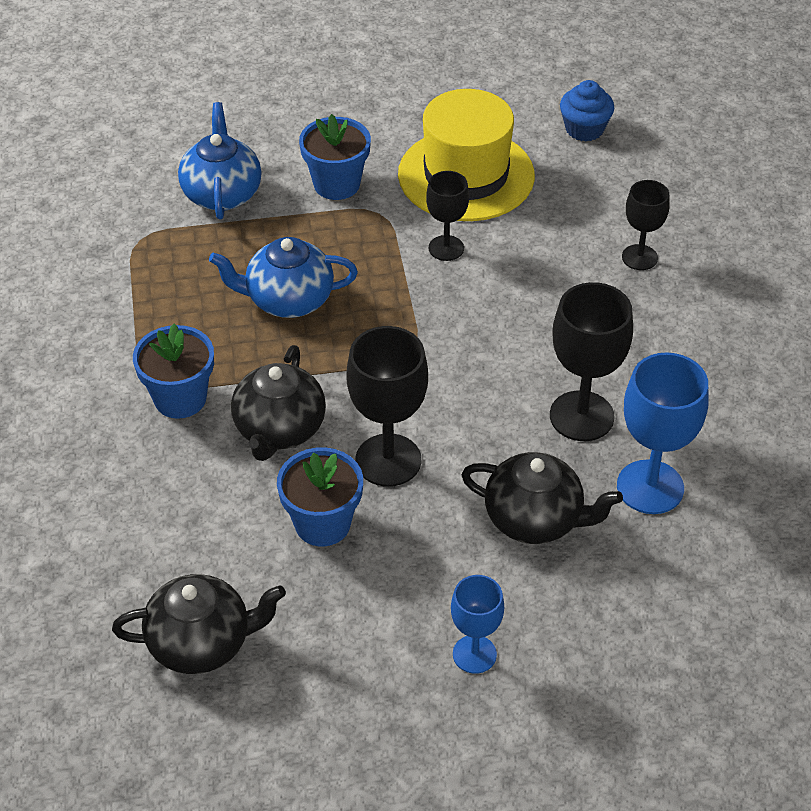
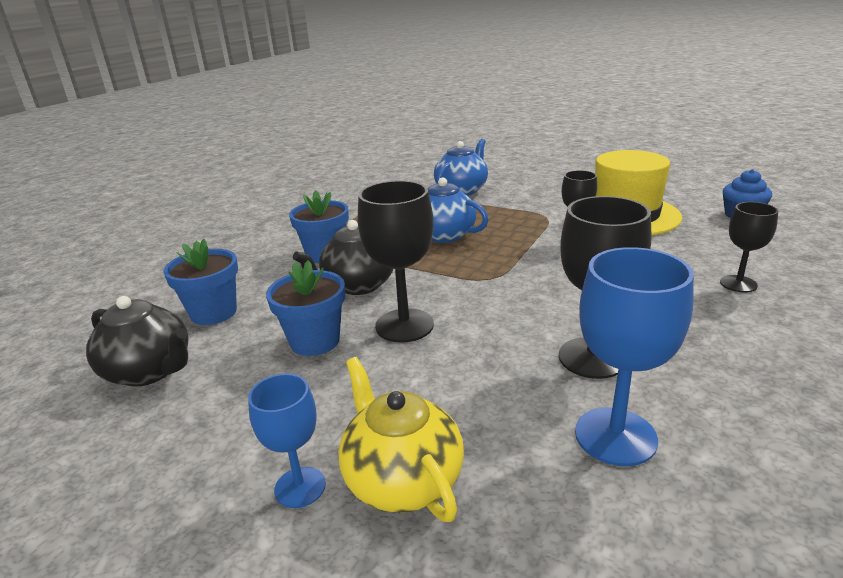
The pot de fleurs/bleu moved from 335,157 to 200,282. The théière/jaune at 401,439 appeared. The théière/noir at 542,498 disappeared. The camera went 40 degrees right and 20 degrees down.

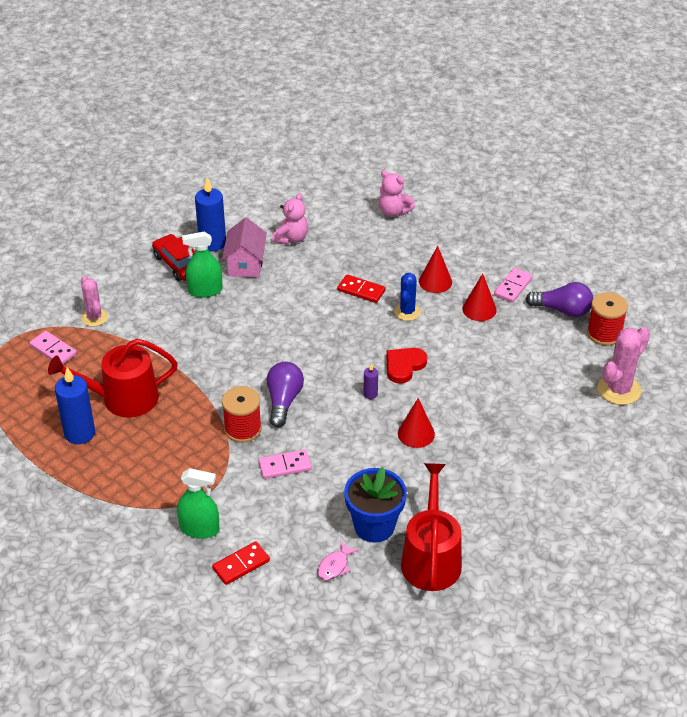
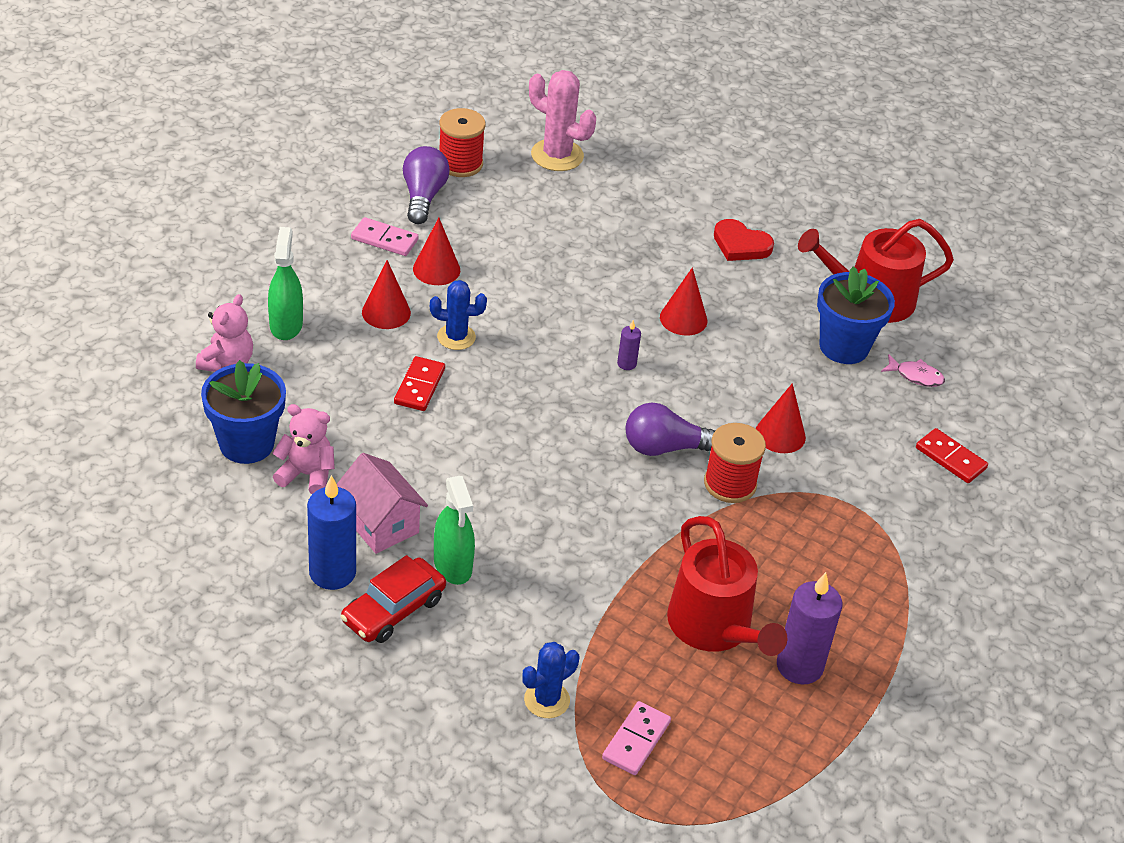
The pot de fleurs/bleu at 243,412 appeared. The vaporisateur/vert moved from 198,503 to 285,283. The maison/rose at 244,247 turned 60 degrees clockwise. The cactus/rose at 94,301 became the cactus/bleu at 550,680. The cœur/rouge moved from 407,366 to 744,240. The domino/rose at 285,464 was replaced by the cône/rouge at 781,418. The bougie/bleu at 75,405 became the bougie/violet at 809,628. The camera went 105 degrees left and 0 degrees up.

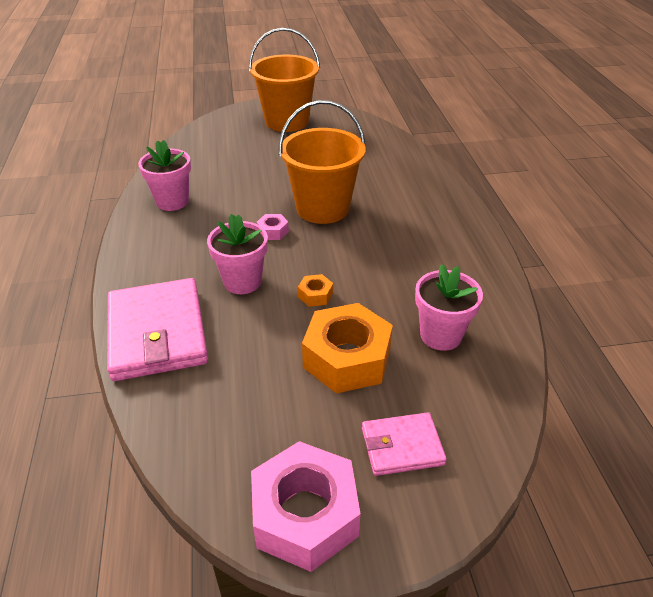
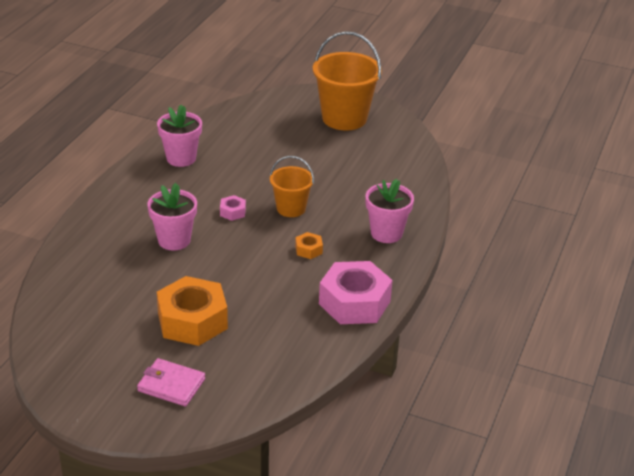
The seau/orange at 322,162 changed to 0.58 times the size. The écrou/orange moved from 315,290 to 309,245. The écrou/rose moved from 305,506 to 355,292. The pot de fleurs/rose moved from 449,307 to 390,211. The portefeuille/rose at 157,329 disappeared. The camera went 30 degrees right and 5 degrees down.

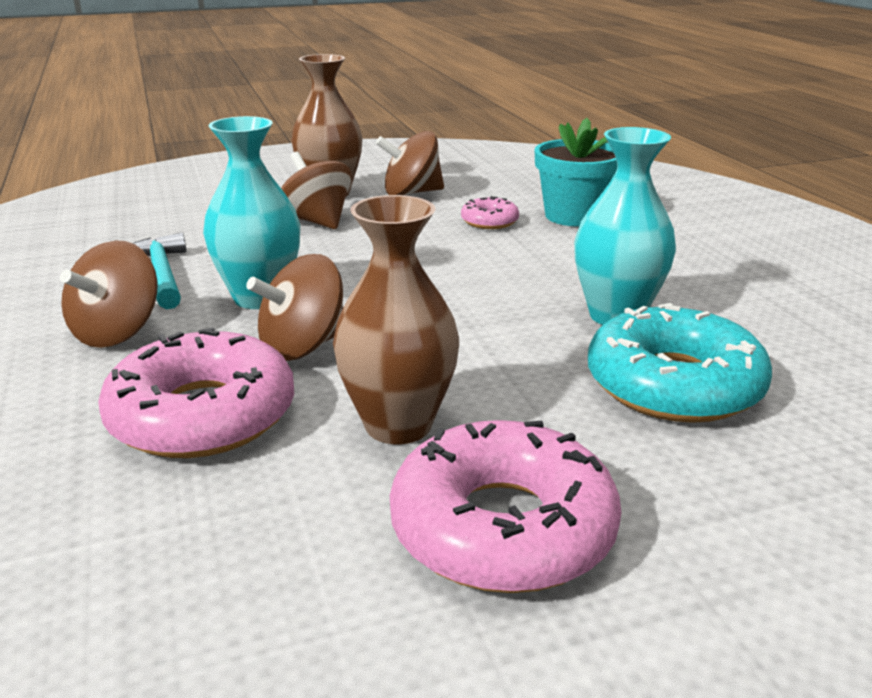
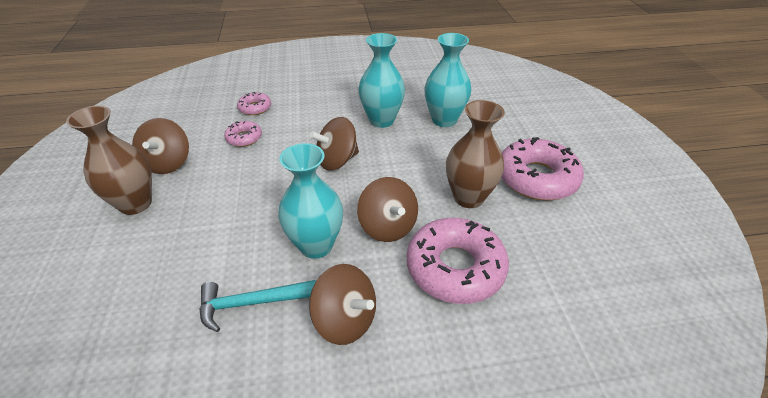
The pot de fleurs/turquoise at 576,172 was replaced by the beignet/rose at 254,103. The toupie/marron moved from 316,190 to 334,143. The beignet/turquoise at 680,363 was replaced by the vase/turquoise at 448,80. The camera went 80 degrees left and 15 degrees up.

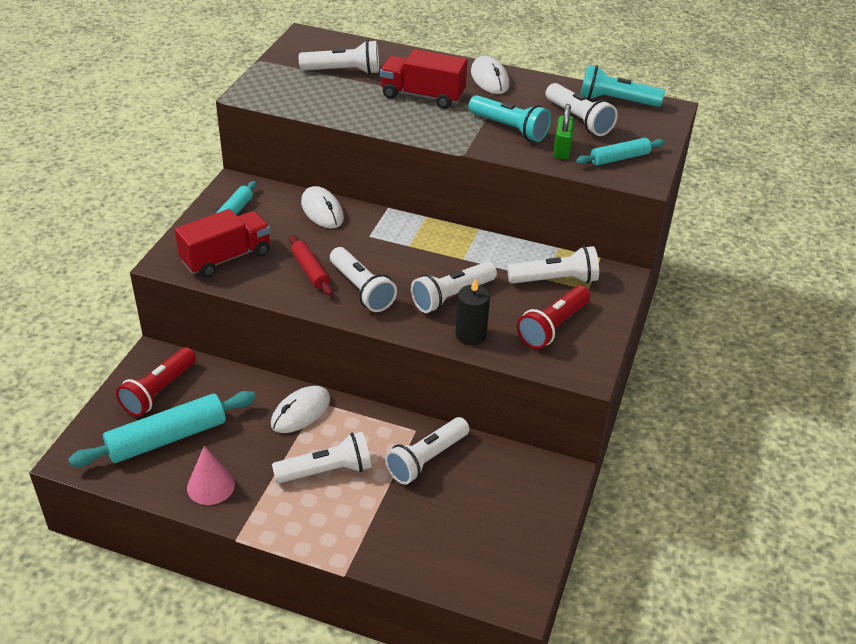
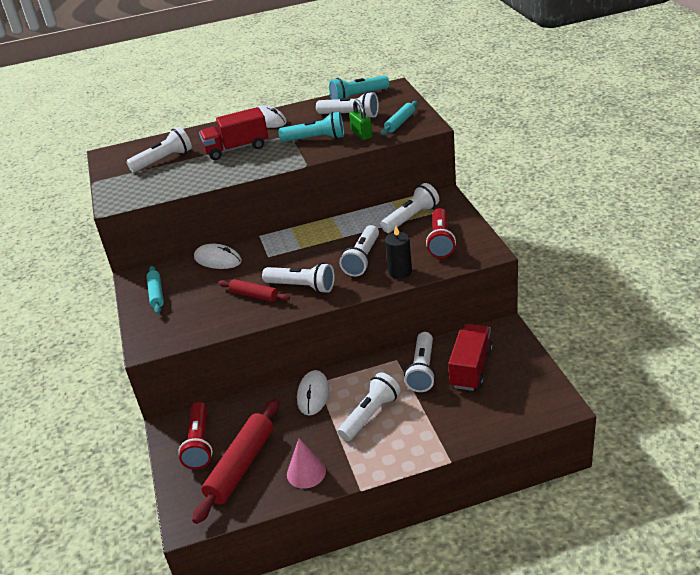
The rouleau à pâtisserie/turquoise at 162,429 became the rouleau à pâtisserie/rouge at 235,461. The camion/rouge moved from 223,243 to 470,357. The camera went 30 degrees left and 5 degrees down.

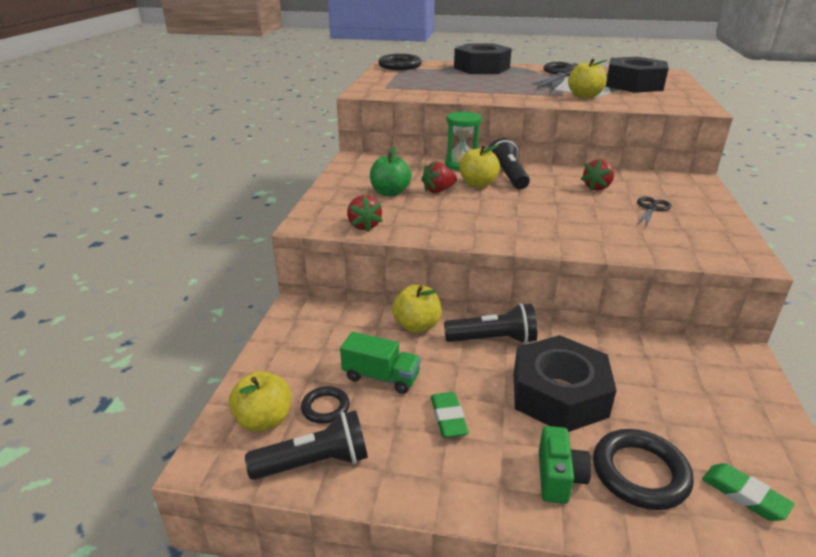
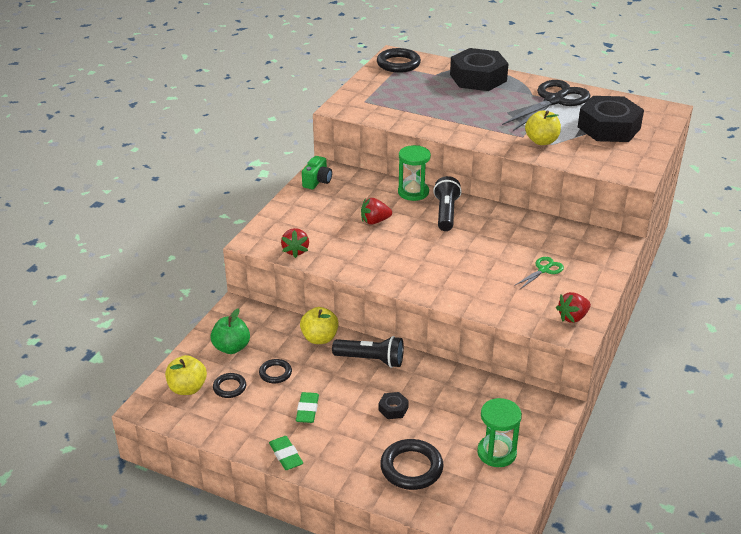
The pomme/vert moved from 391,172 to 230,331. The camion/vert at 380,363 was replaced by the anneau/noir at 275,371. The gomme/vert moved from 748,492 to 286,453. The appareil photo/vert moved from 565,465 to 317,172. The écrou/noir at 565,383 changed to 0.40 times the size. The sablier/vert at 499,432 appeared. The ciseaux/noir at 654,211 became the ciseaux/vert at 539,273. The fraise/rouge moved from 597,175 to 573,307. The lampe de poche/noir at 306,445 disappeared. The pomme/jaune at 479,166 disappeared. The camera went 15 degrees right and 5 degrees up.

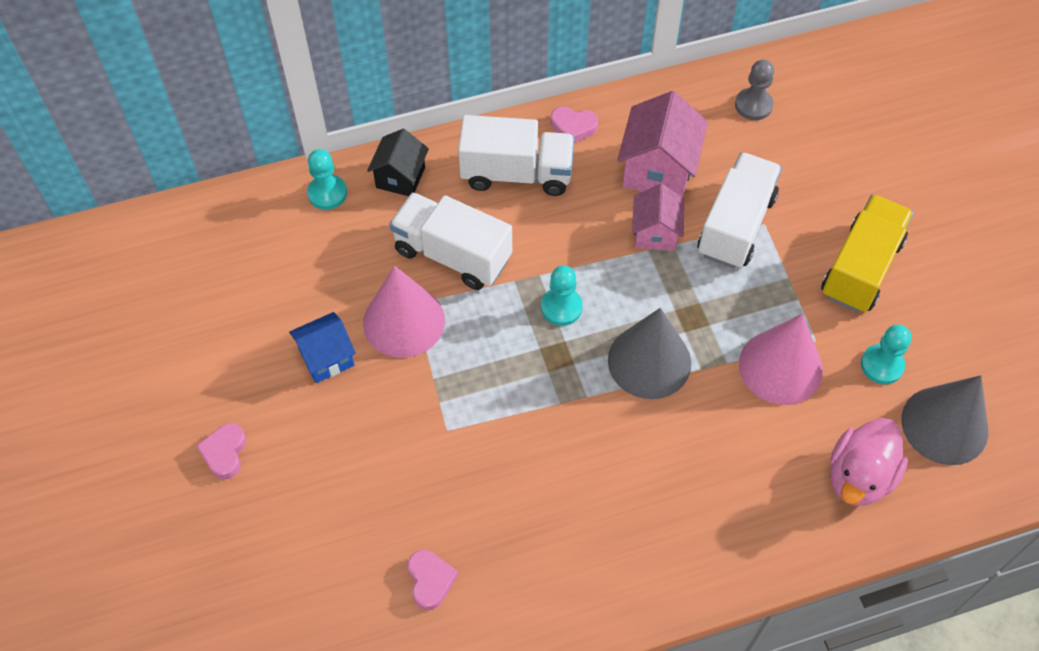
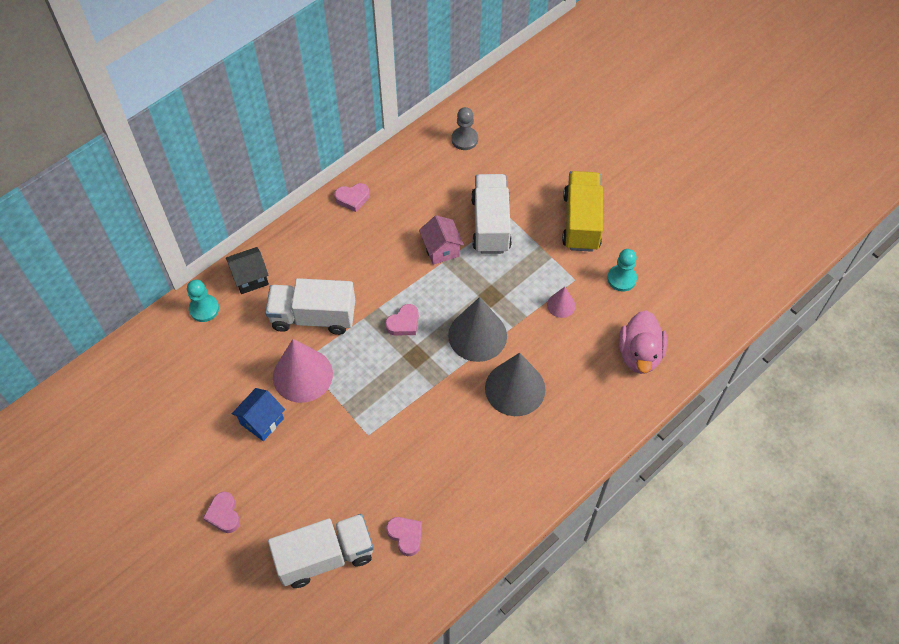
The maison/noir at 398,162 turned 75 degrees clockwise. The camion/blanc moved from 516,155 to 321,551. The pion/turquoise at 562,296 was replaced by the cœur/rose at 402,320. The cône/gris moved from 945,420 to 515,384. The cône/rose at 781,359 changed to 0.49 times the size. The maison/rose at 662,144 disappeared. The camera went 25 degrees left and 0 degrees up.

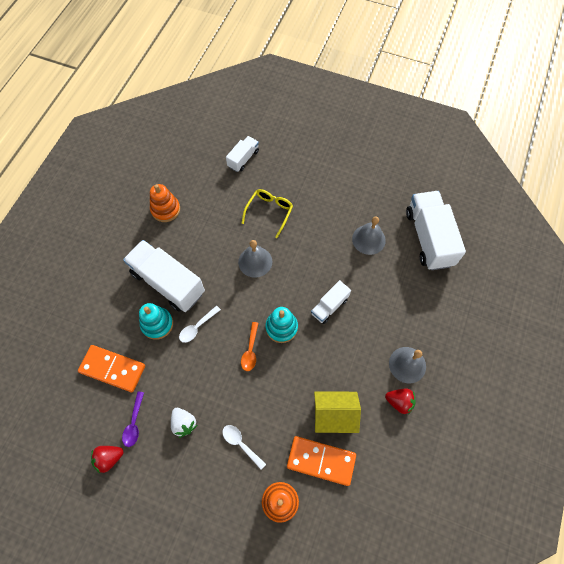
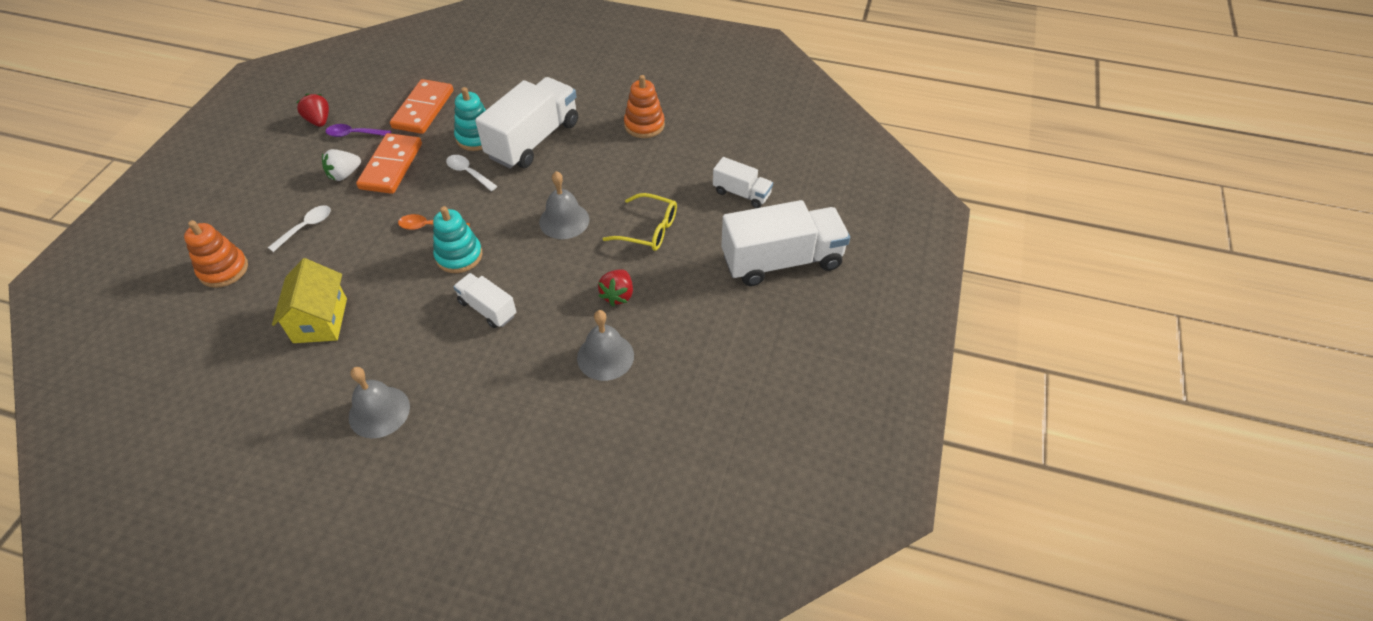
The domino/orange moved from 321,461 to 389,163. The fraise/rouge moved from 400,402 to 615,287. The camion/blanc moved from 436,230 to 785,243. The camera went 85 degrees right and 15 degrees down.

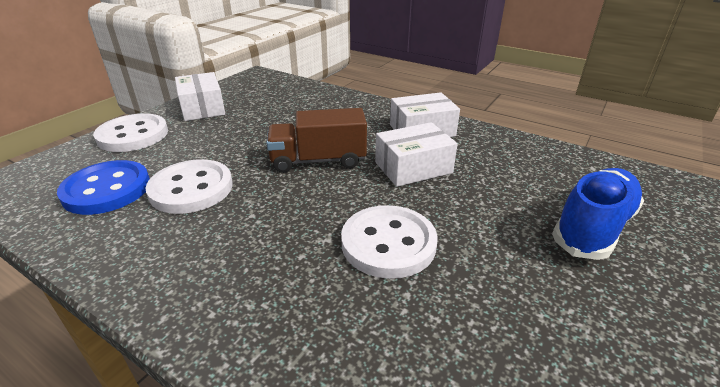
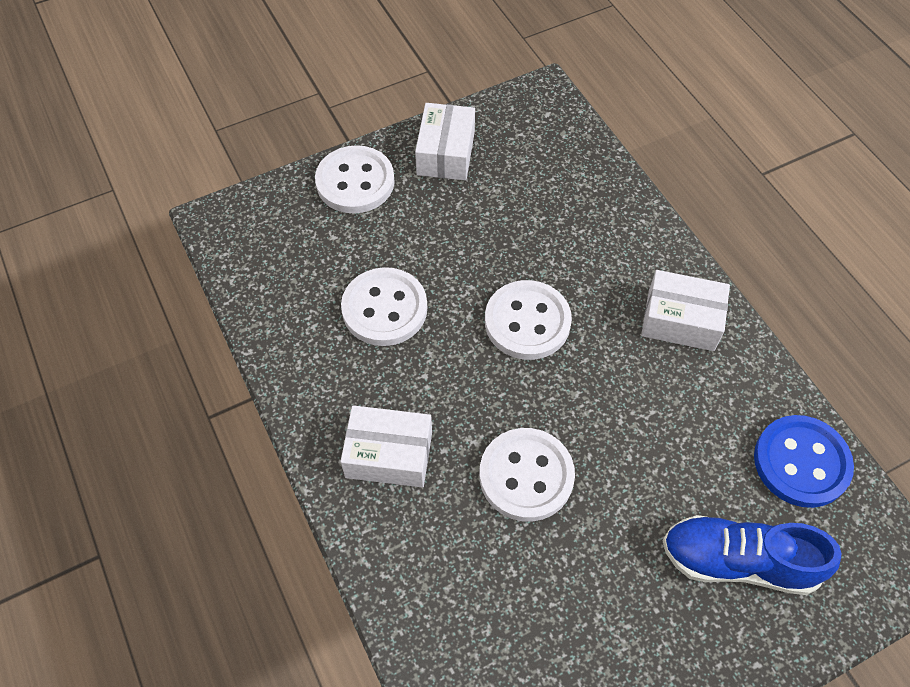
The boîte/blanc moved from 416,154 to 386,446. The camion/marron at 316,140 was replaced by the bouton/blanc at 528,320. The chaussure/bleu at 598,214 turned 150 degrees counterclockwise. The bouton/bleu moved from 103,187 to 804,461. The camera went 30 degrees right and 25 degrees up.

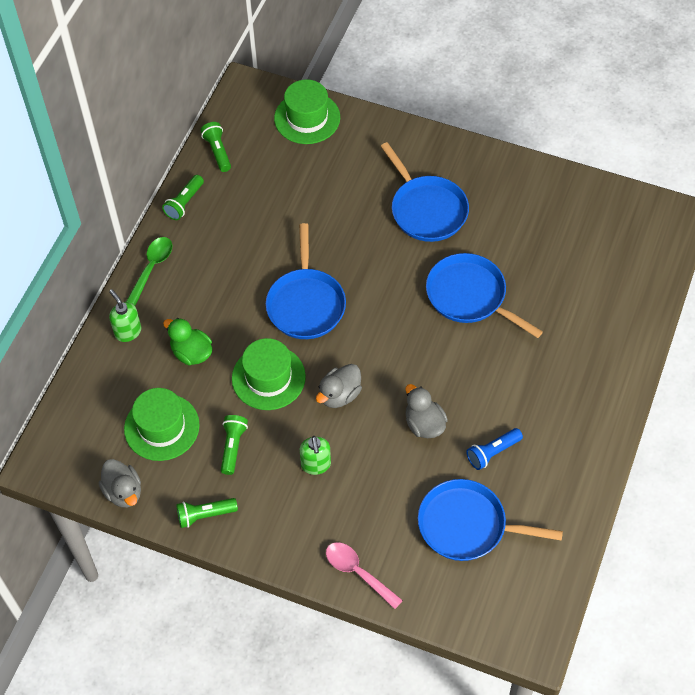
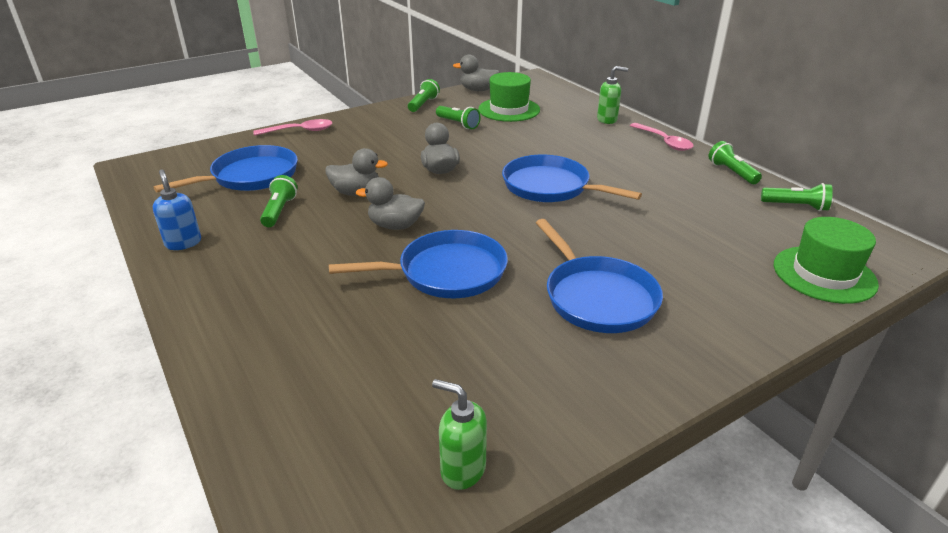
The distributeur de savon/bleu at 177,209 appeared. The lampe de poche/bleu at 494,449 became the lampe de poche/vert at 279,201. The canard/gris at 390,203 appeared. The distributeur de savon/vert moved from 315,455 to 459,434. The poêle/bleu at 425,192 turned 120 degrees counterclockwise. The cuillère/vert at 149,271 became the cuillère/rose at 662,137. The canard/vert at 188,341 disappeared. The chapeau/vert at 269,374 disappeared. The camera went 125 degrees right and 25 degrees down.

